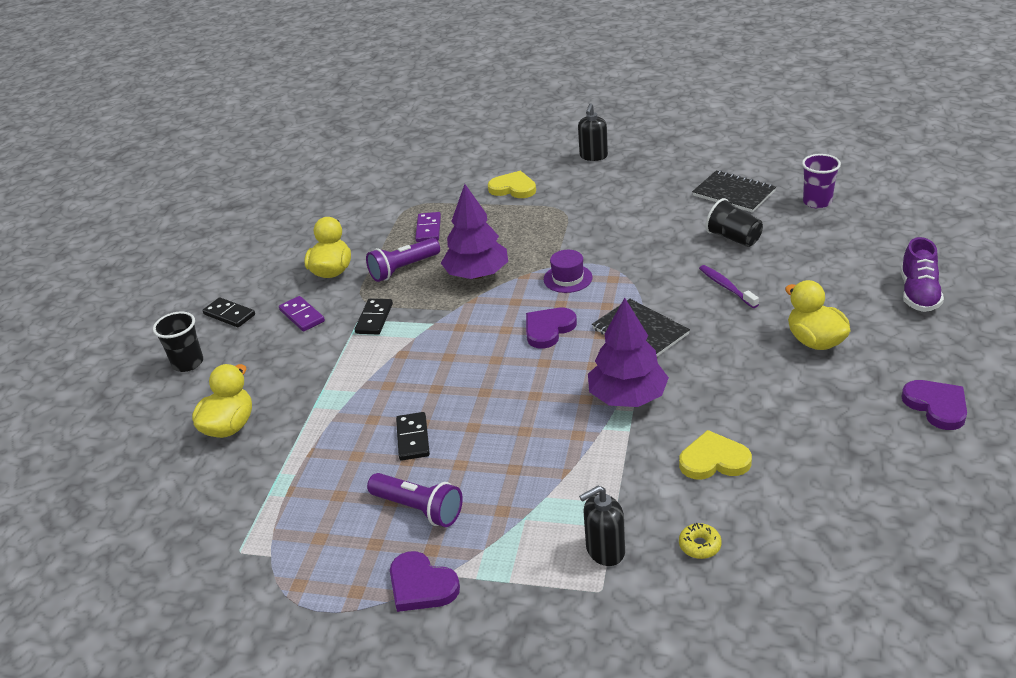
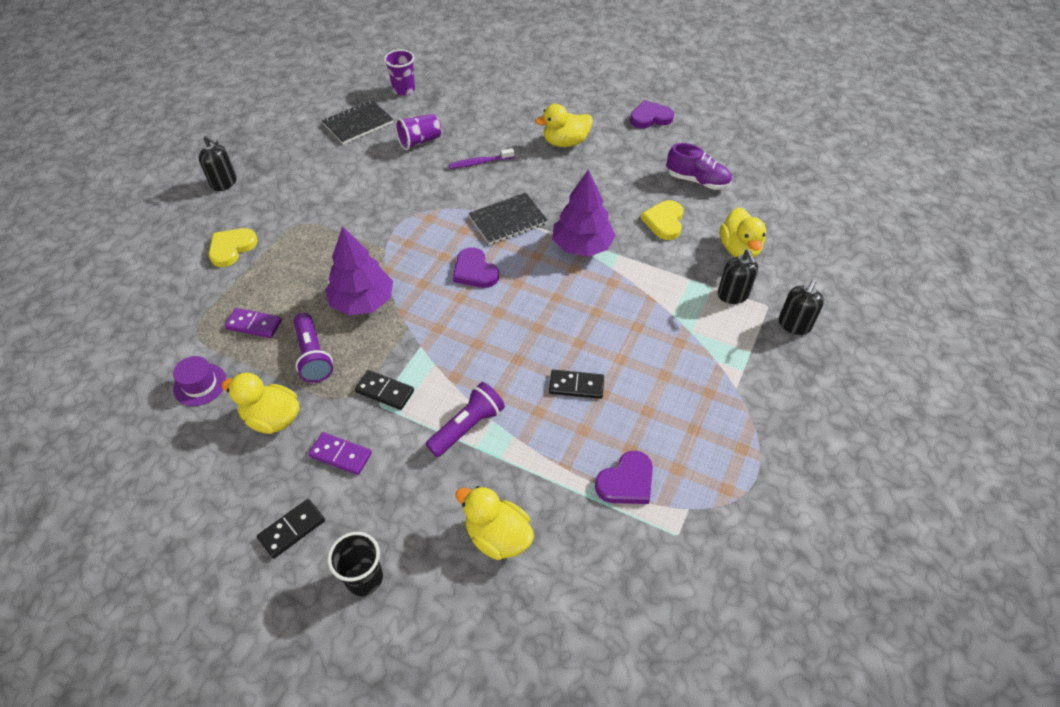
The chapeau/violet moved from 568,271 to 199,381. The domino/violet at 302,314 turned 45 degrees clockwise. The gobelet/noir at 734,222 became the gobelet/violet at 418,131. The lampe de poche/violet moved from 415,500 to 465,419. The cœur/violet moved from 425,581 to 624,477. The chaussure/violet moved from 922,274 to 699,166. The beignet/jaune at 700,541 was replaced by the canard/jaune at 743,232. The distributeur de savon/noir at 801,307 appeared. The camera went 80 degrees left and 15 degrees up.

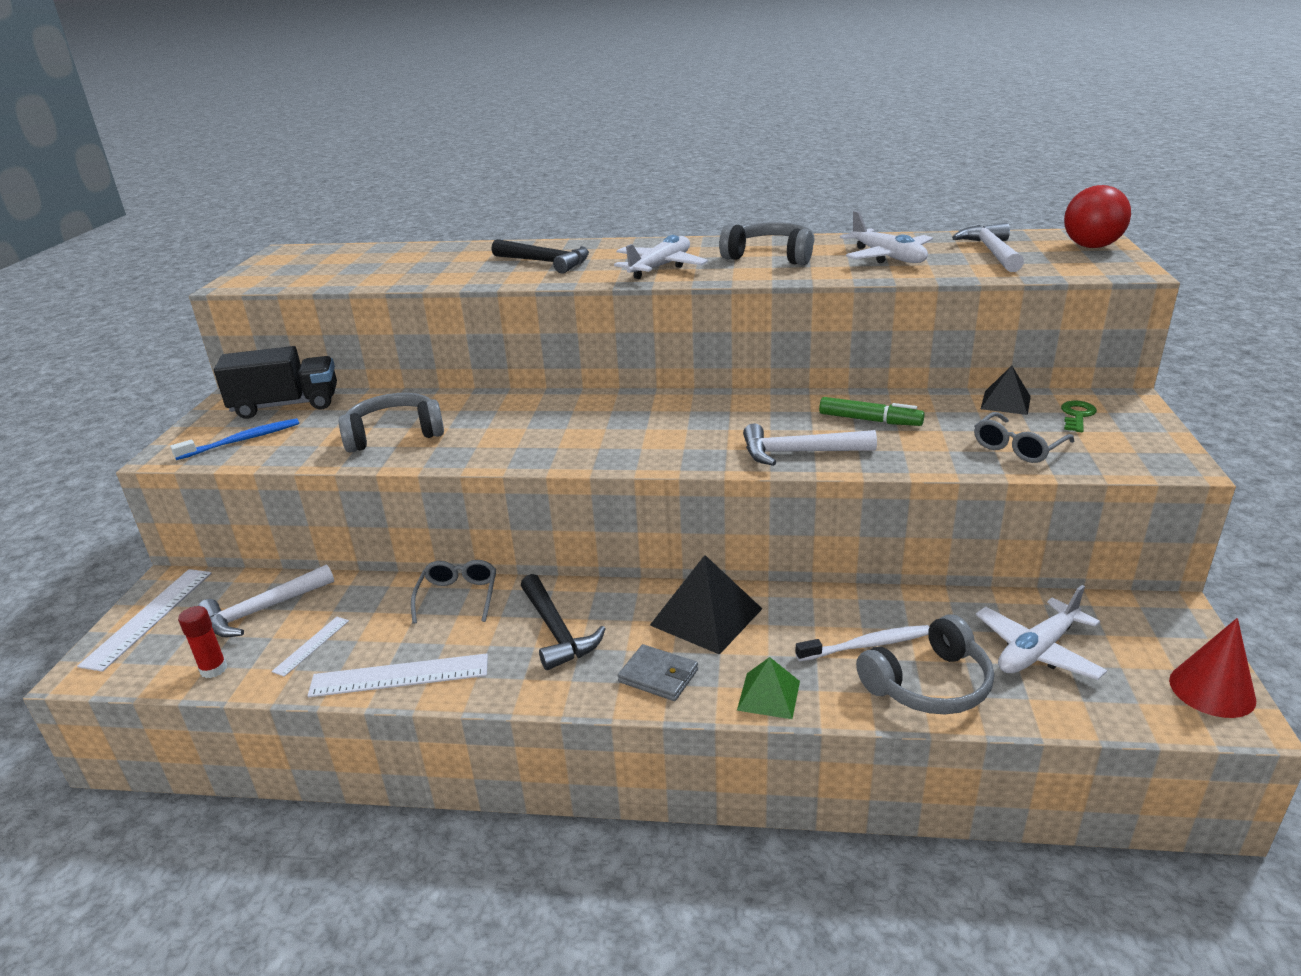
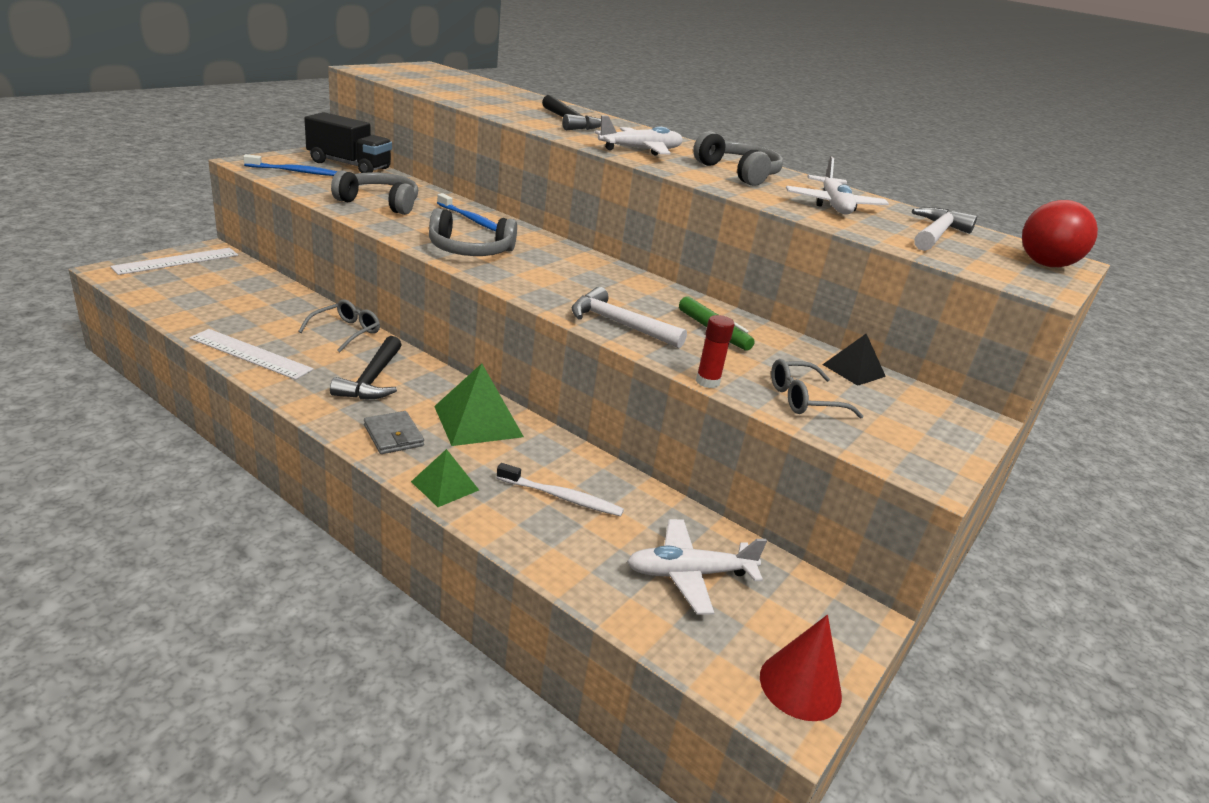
The casque audio/gris moved from 925,664 to 473,232. The pyramide/noir at 706,605 became the pyramide/vert at 479,404. The brosse à dents/bleu at 467,212 appeared. The bâton de colle/rouge moved from 202,642 to 715,351. The marteau/blanc at 266,600 disappeared. The règle/blanc at 310,647 disappeared. The clé/vert at 1079,416 disappeared. The camera went 25 degrees right and 0 degrees up.

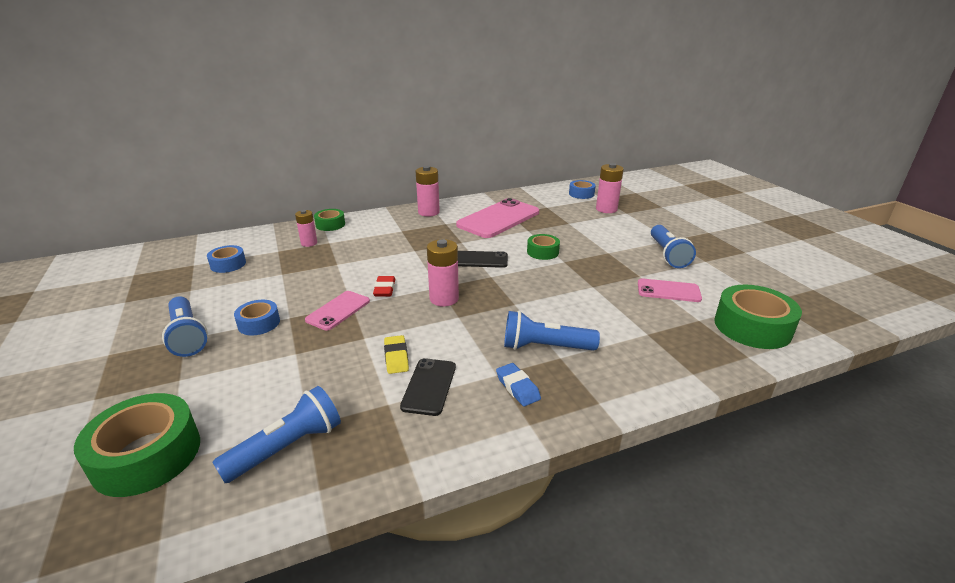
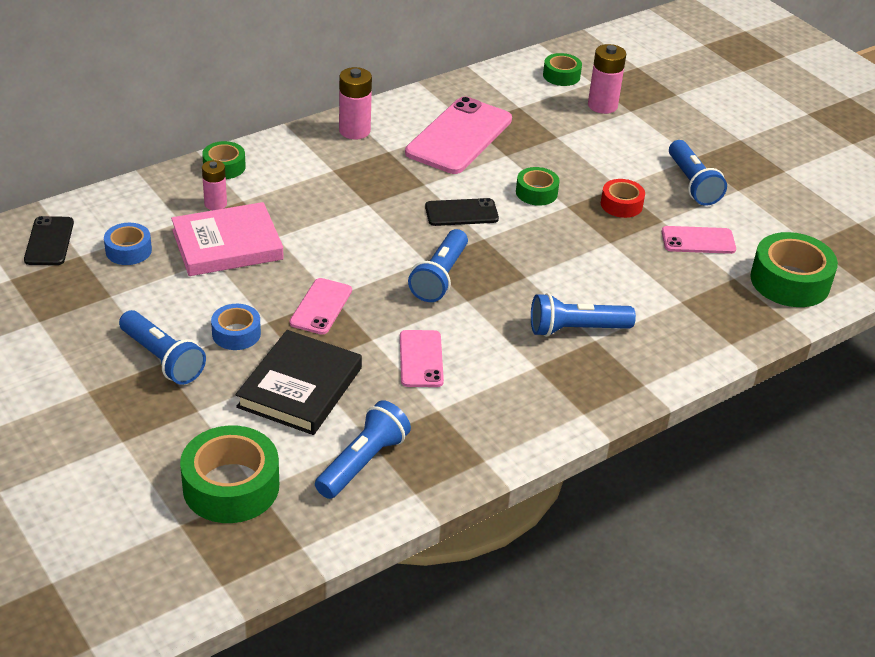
The téléphone/noir moved from 428,387 to 49,240. The livre/rose at 227,239 appeared. The livre/noir at 299,382 appeared. The gomme/jaune at 396,354 was replaced by the téléphone/rose at 422,358. The pile/rose at 443,272 was replaced by the lampe de poche/bleu at 438,265. The ruban adhésif/bleu at 582,189 became the ruban adhésif/vert at 562,69. The ruban adhésif/rouge at 623,198 appeared. The gomme/rouge at 384,286 disappeared. The gomme/bleu at 518,384 disappeared. The camera went 15 degrees left and 10 degrees up.

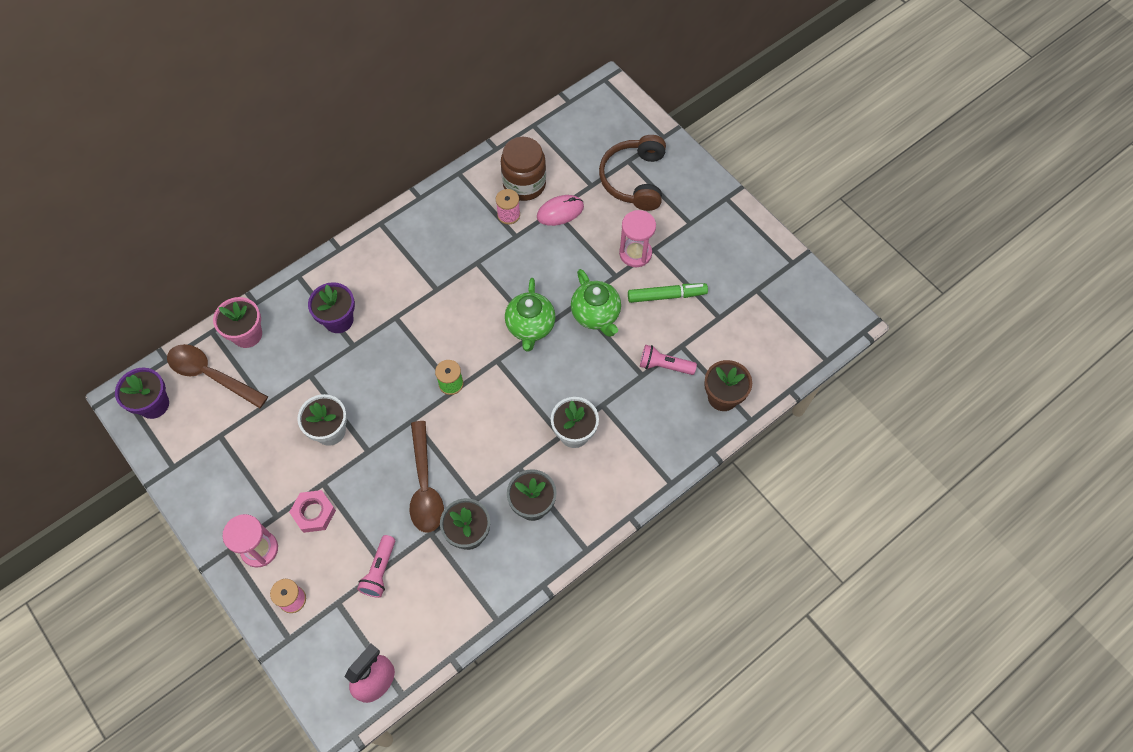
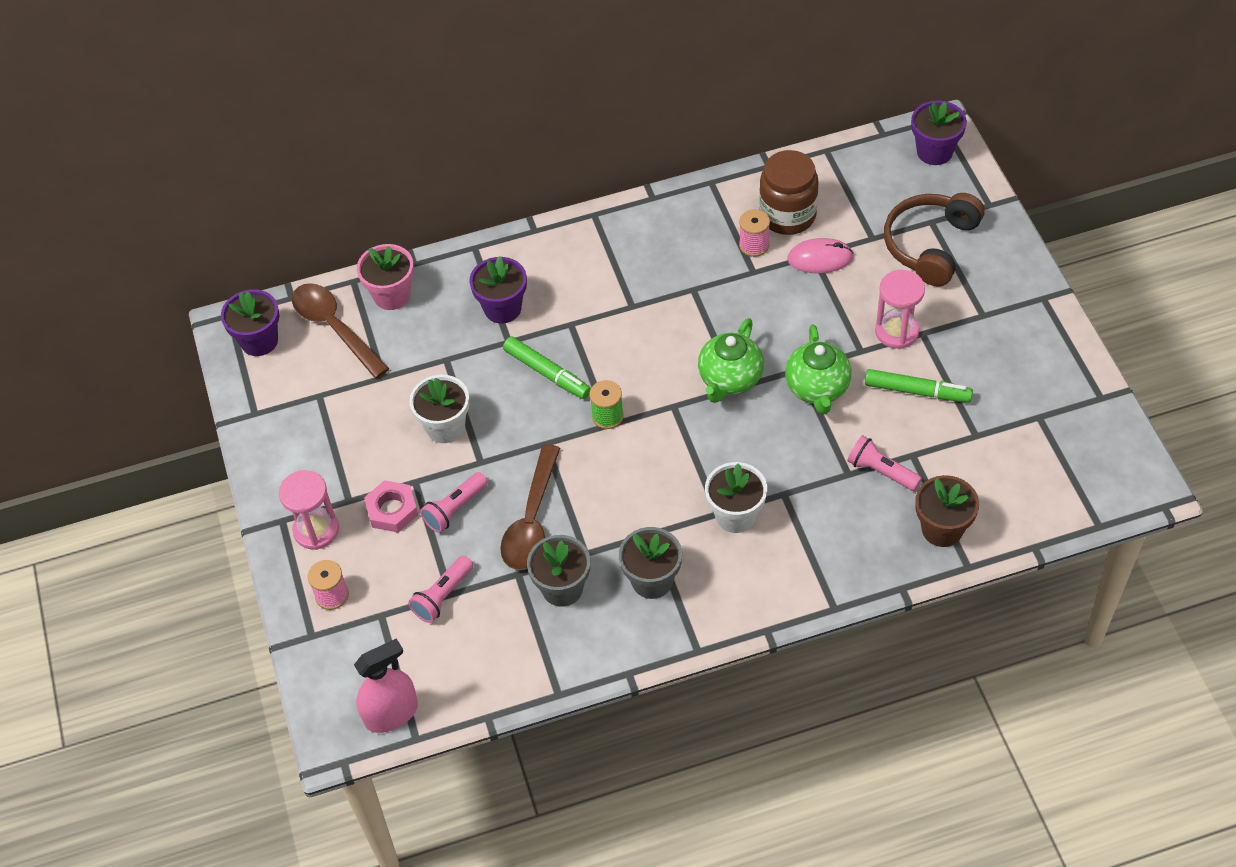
The lampe de poche/rose at 454,502 appeared. The feutre/vert at 547,368 appeared. The pot de fleurs/violet at 939,132 appeared. The camera went 25 degrees right and 10 degrees down.

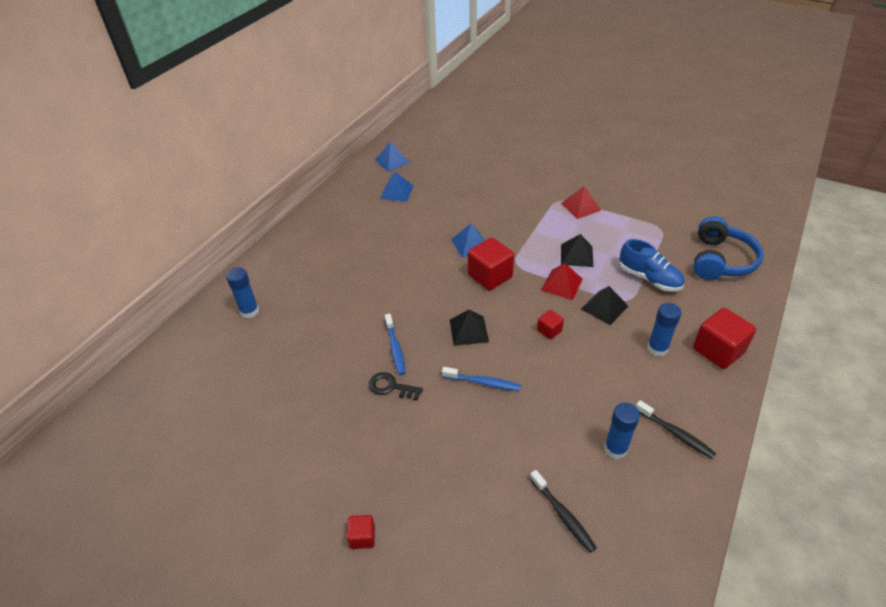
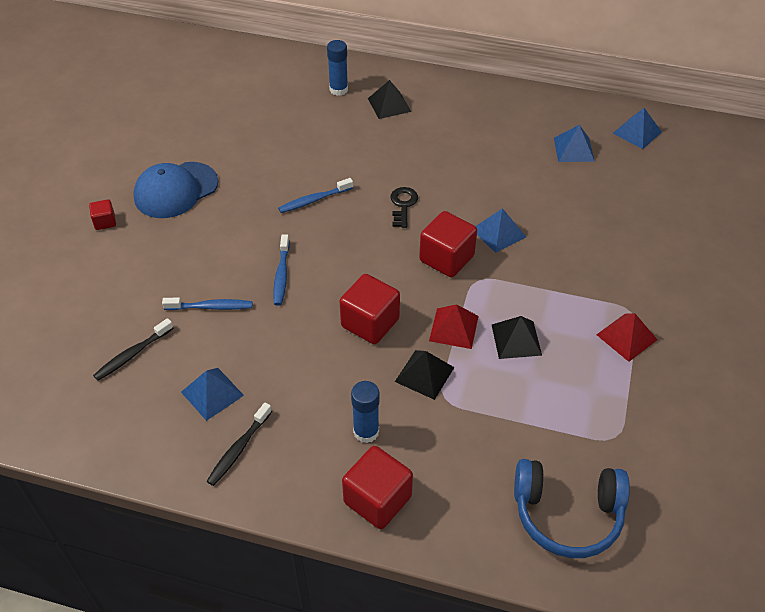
The casquette/bleu at 175,190 appeared. The brosse à dents/bleu at 207,304 appeared. The bâton de colle/bleu at 622,431 was replaced by the pyramide/bleu at 212,394. The cube/rouge at 550,325 changed to 1.95 times the size. The pyramide/noir moved from 469,328 to 389,99. The clé/noir moved from 395,386 to 404,207. The chaussure/bleu at 652,265 disappeared. The camera went 75 degrees right and 5 degrees up.

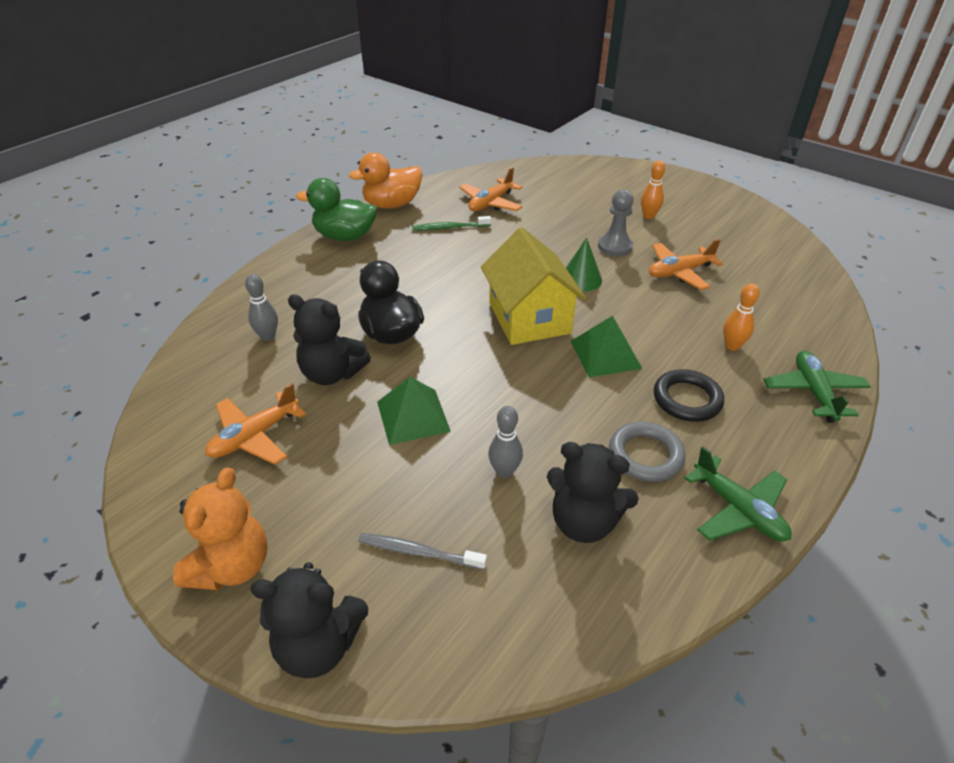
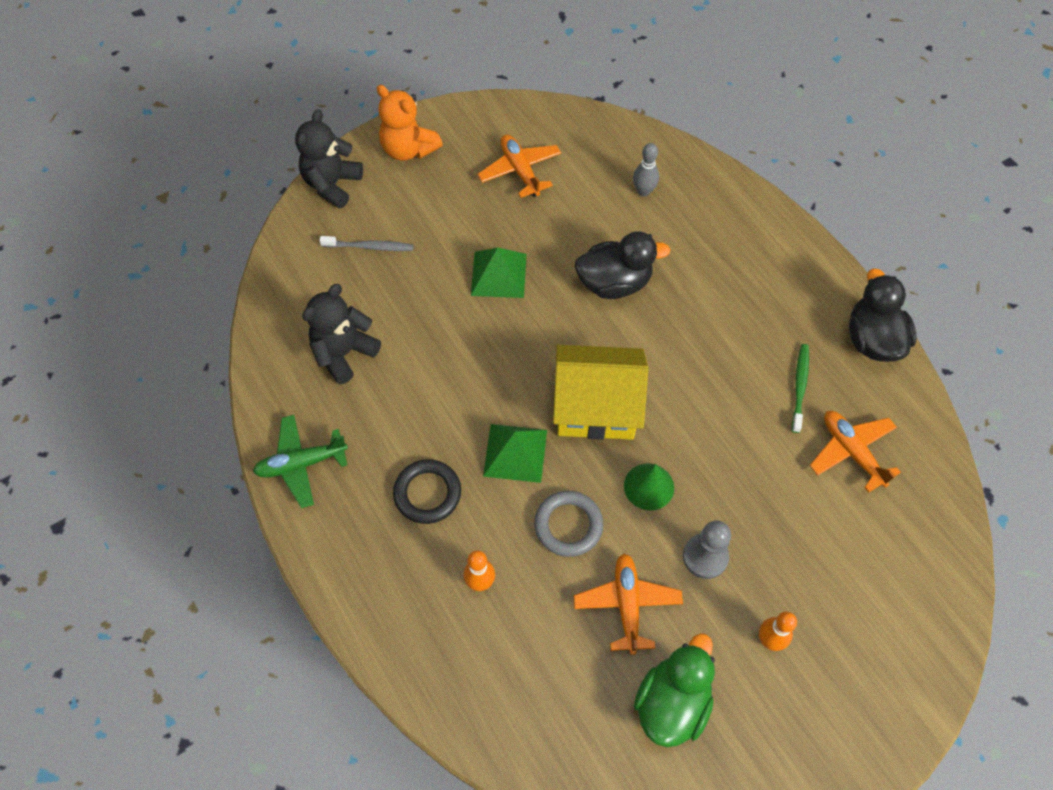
The brosse à dents/gris at 422,551 turned 60 degrees clockwise. The anneau/gris moved from 647,452 to 568,524. The canard/vert moved from 336,209 to 674,690. The canard/orange at 386,180 became the canard/noir at 883,315. The ours en peluche/noir at 329,340 disappeared. The quille/gris at 505,442 disappeared. The avion/vert at 817,387 disappeared. The camera went 110 degrees right and 20 degrees up.

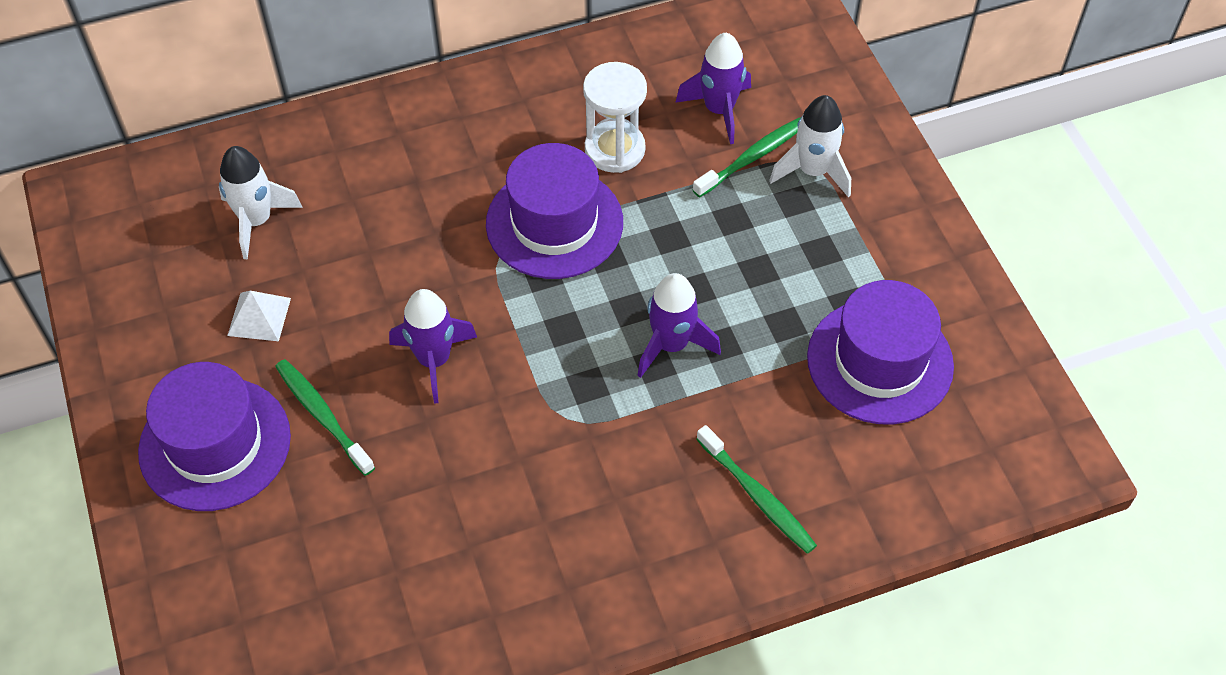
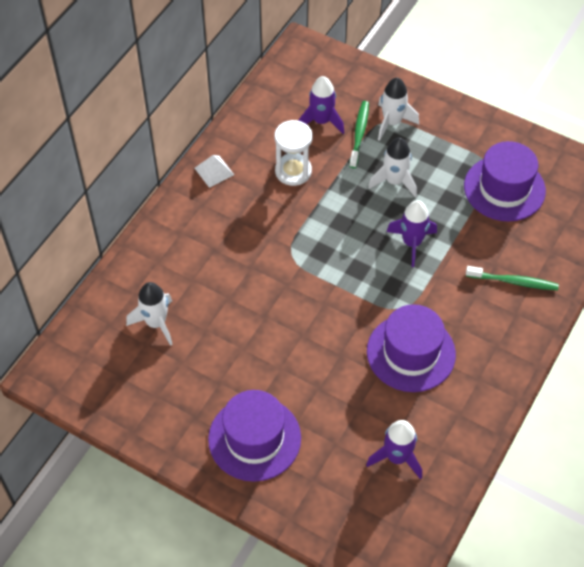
The pyramide/blanc moved from 259,316 to 214,171. The fusée/violet moved from 433,346 to 394,450. The chapeau/violet moved from 554,211 to 411,348. The fusée/blanc at 392,168 appeared. The brosse à dents/vert at 325,417 disappeared. The camera went 40 degrees left and 0 degrees up.

